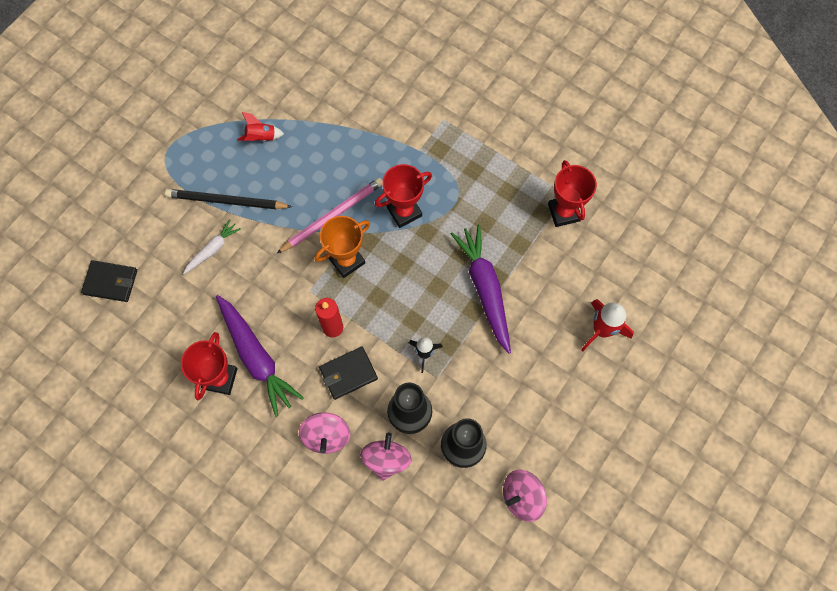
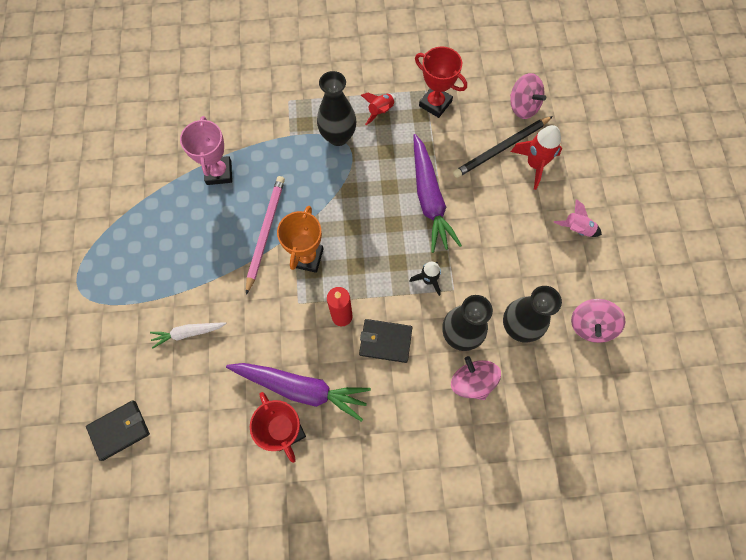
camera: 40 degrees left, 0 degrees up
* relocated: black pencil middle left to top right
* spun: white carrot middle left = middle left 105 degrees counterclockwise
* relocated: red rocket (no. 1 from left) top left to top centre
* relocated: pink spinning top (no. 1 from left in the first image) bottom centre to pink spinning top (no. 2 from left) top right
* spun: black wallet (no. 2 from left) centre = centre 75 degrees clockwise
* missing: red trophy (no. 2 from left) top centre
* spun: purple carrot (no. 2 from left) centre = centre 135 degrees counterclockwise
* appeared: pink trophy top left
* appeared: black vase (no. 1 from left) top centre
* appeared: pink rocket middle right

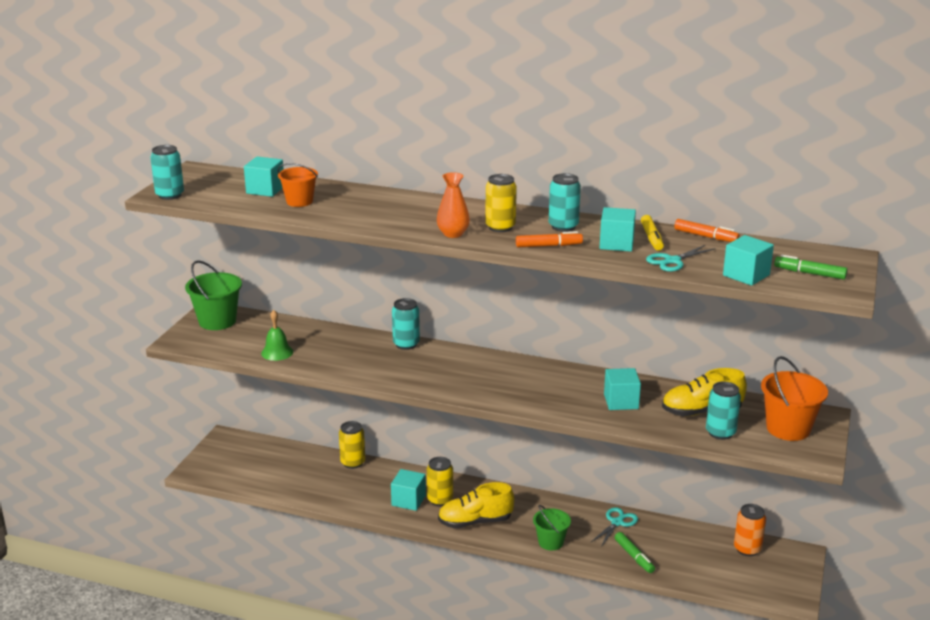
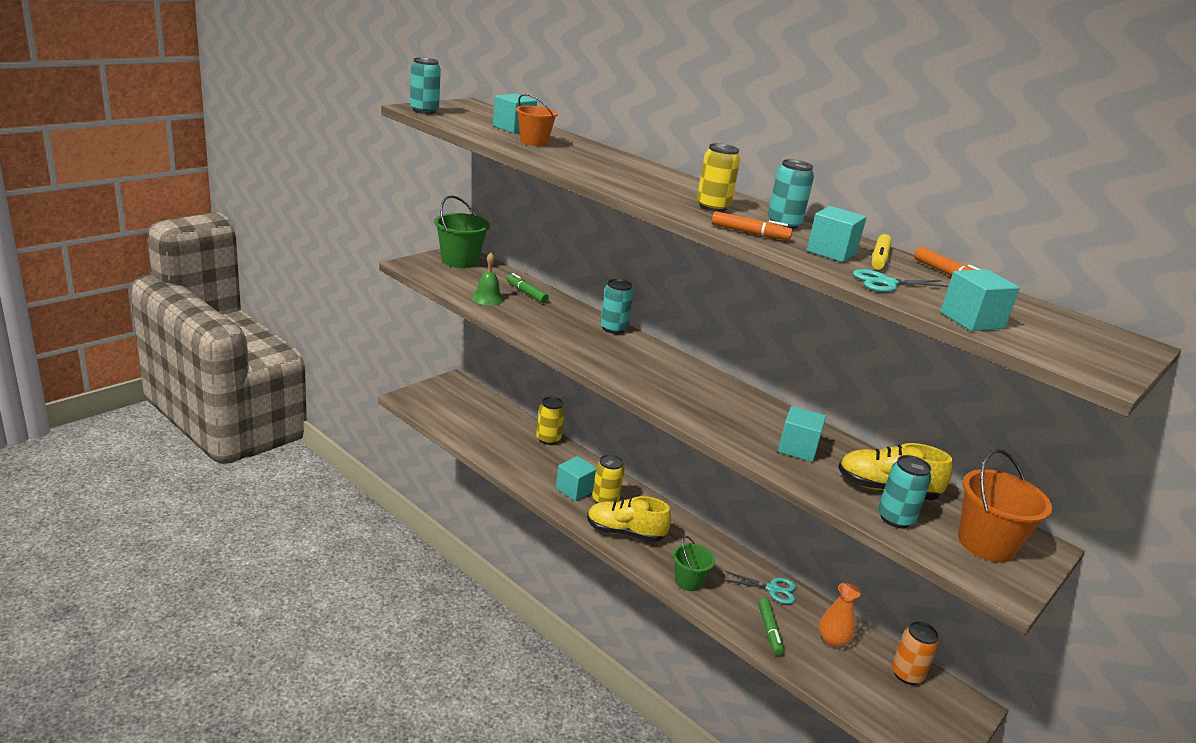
camera: 20 degrees right, 0 degrees up
* relocated: orange vase top centre to bottom right
* spun: turquoise scissors (no. 1 from left) bottom centre = bottom centre 45 degrees clockwise
* relocated: green marker (no. 2 from left in the first image) middle right to green marker (no. 1 from left) centre

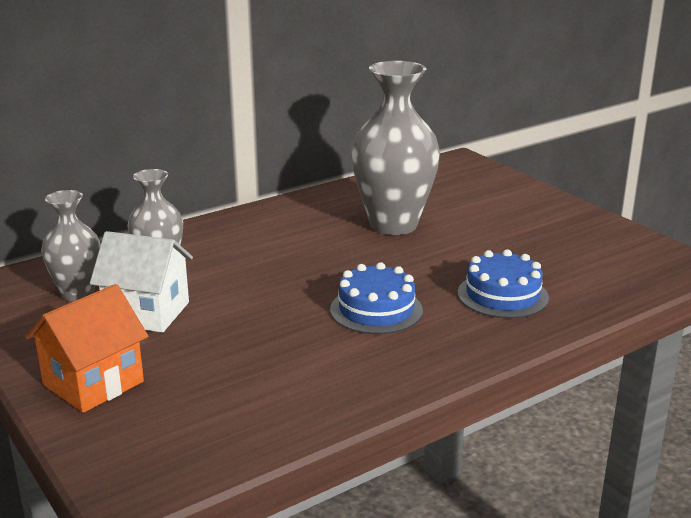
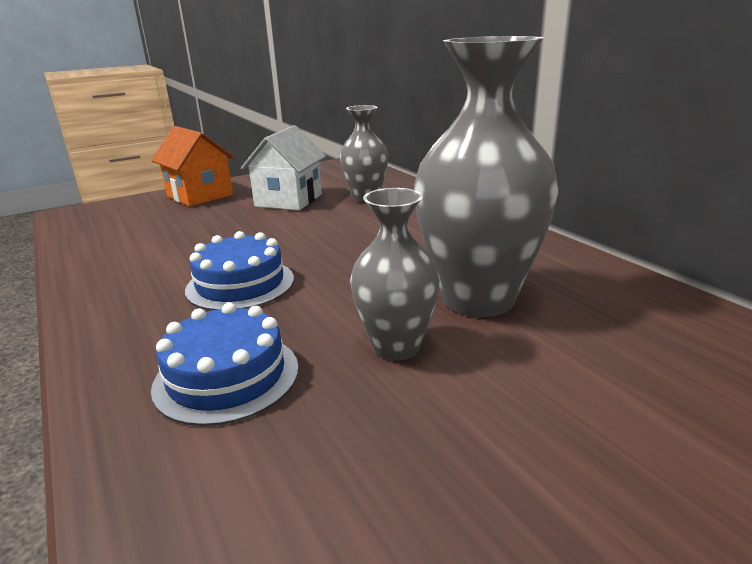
camera: 95 degrees right, 0 degrees up
* relocated: grey vase (no. 1 from left in the first image) middle left to grey vase (no. 2 from left) centre

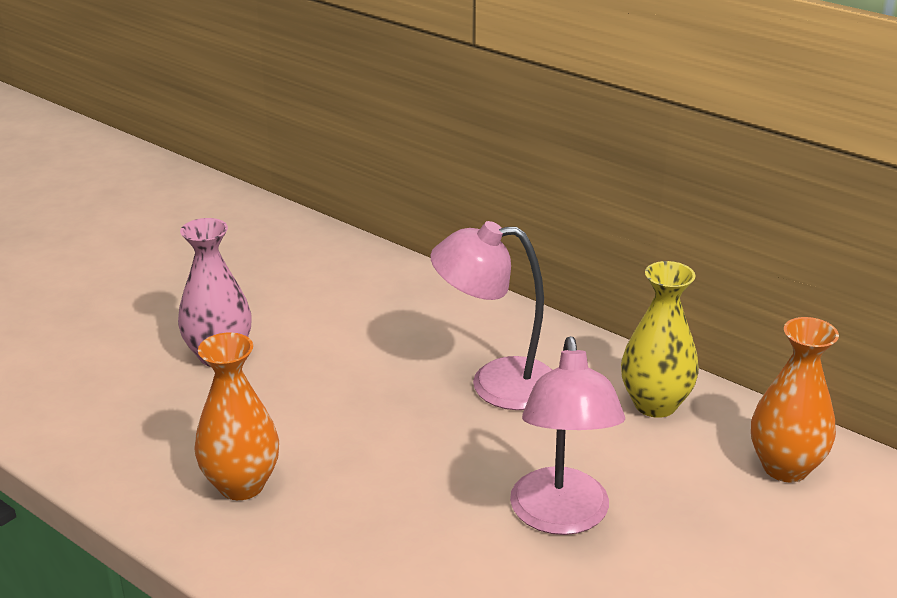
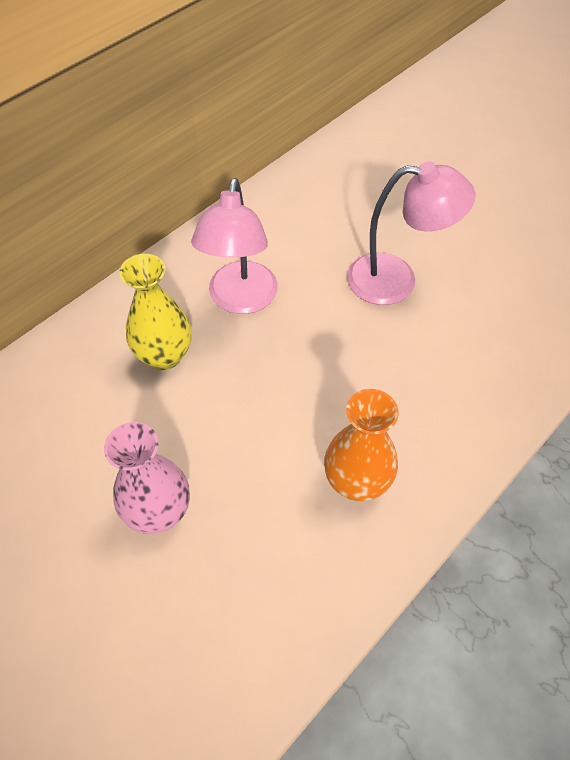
camera: 85 degrees left, 25 degrees up
* relocated: yellow vase middle right to middle left
* missing: orange vase (no. 2 from left) bottom right

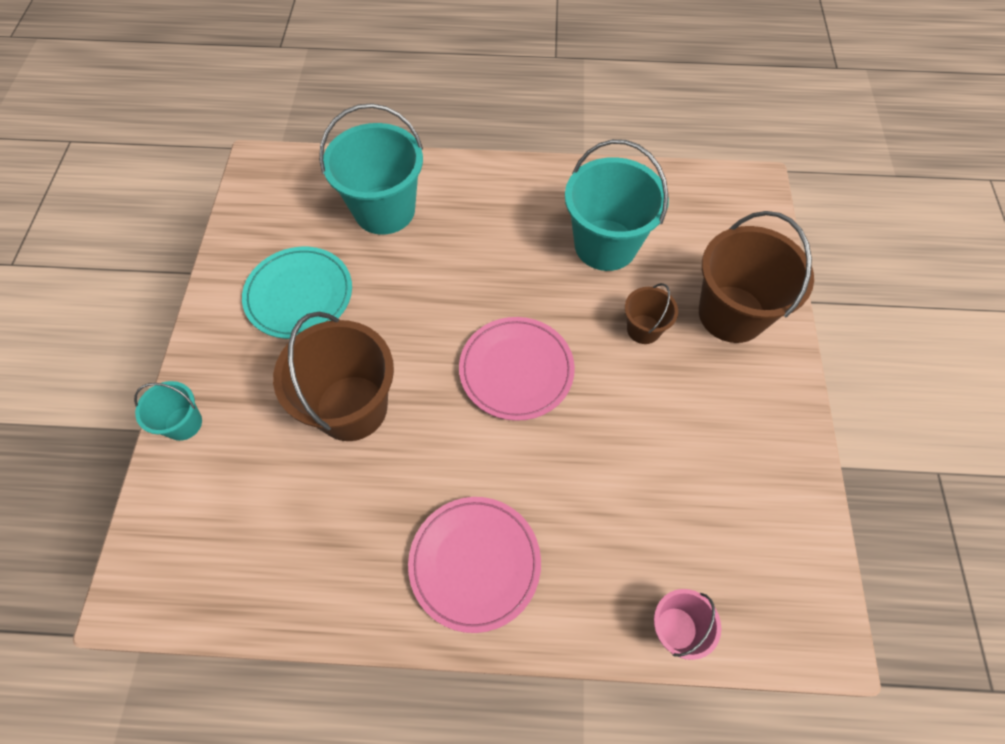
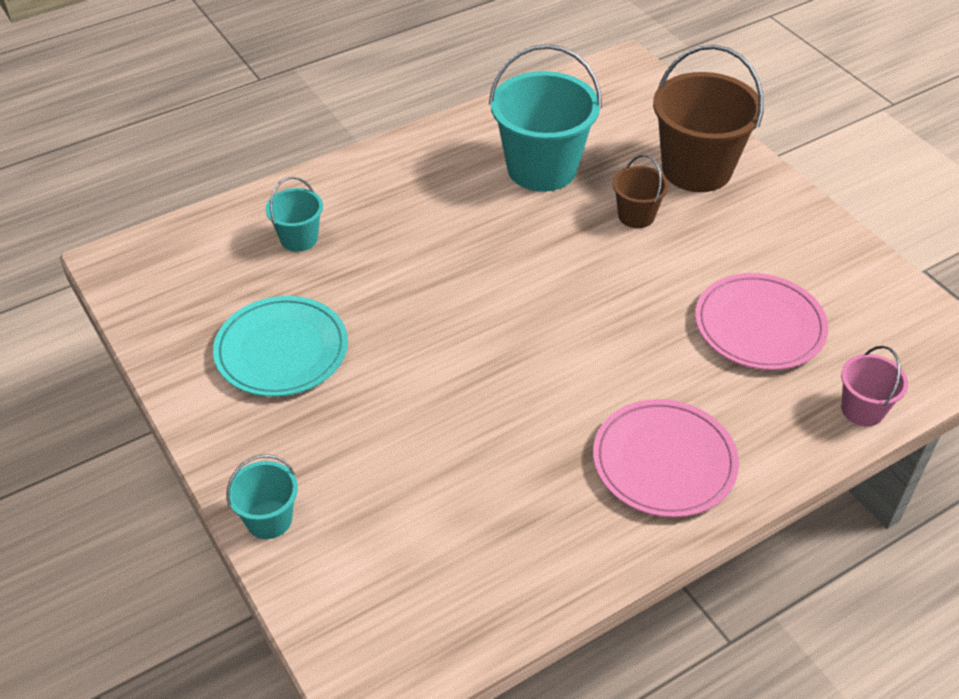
camera: 35 degrees left, 15 degrees down
* missing: brown bucket (no. 1 from left) middle left
* size: turquoise bucket (no. 2 from left) top centre = top left x0.50
* relocated: pink plate (no. 2 from left) centre to middle right

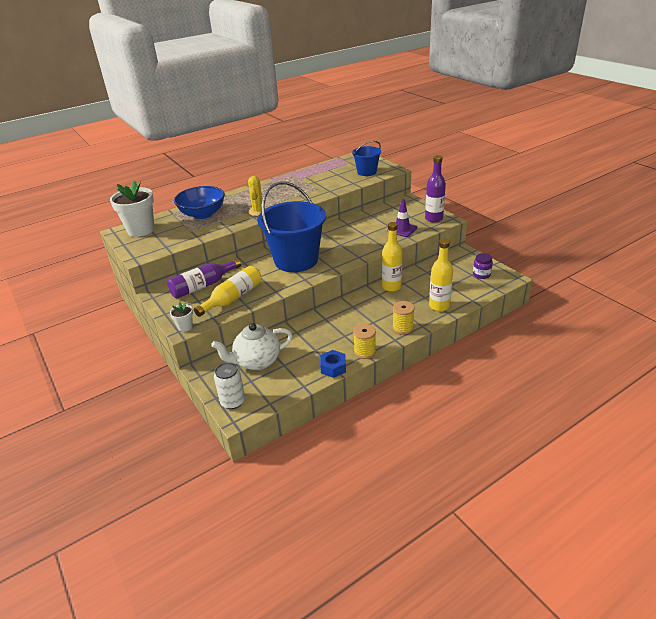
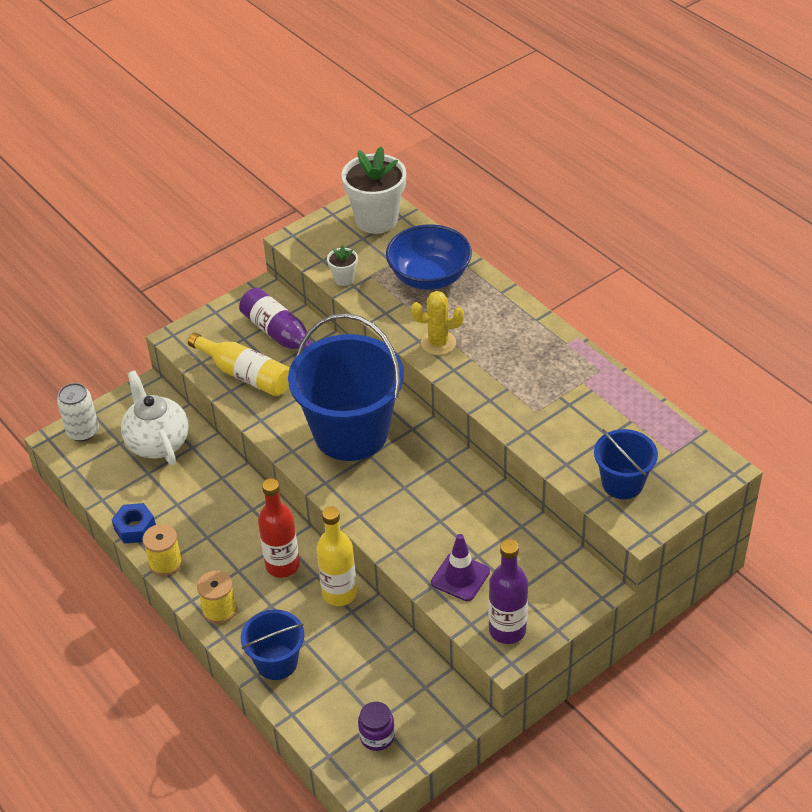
camera: 85 degrees right, 10 degrees up
* relocated: white flower pot (no. 2 from left in the first image) middle left to white flower pot (no. 1 from left) top centre
* exchanged: yellow bottle (no. 3 from left) middle right to blue bucket (no. 1 from left) bottom centre
* appeared: red bottle centre

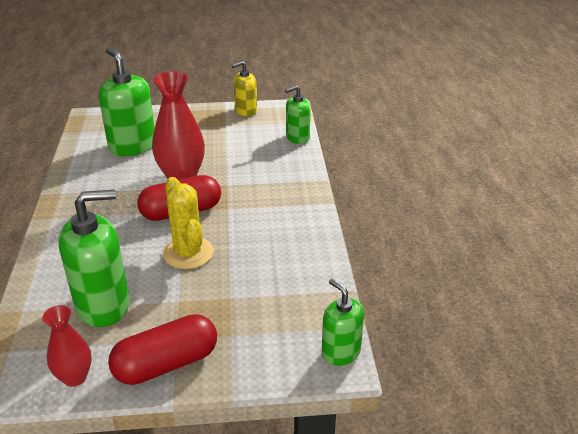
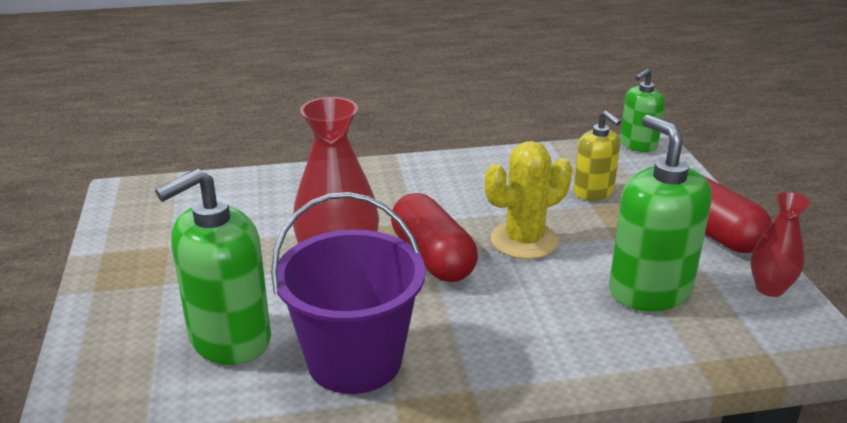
camera: 95 degrees left, 5 degrees down
* relocated: yellow soap dispenser top centre to middle right
* missing: green soap dispenser (no. 3 from left) top centre
* appeared: purple bucket bottom centre

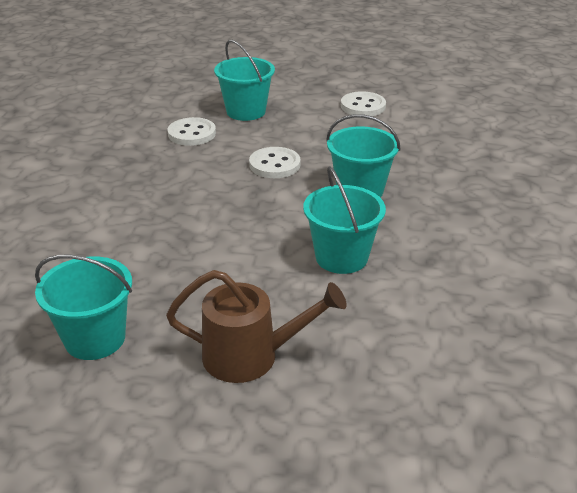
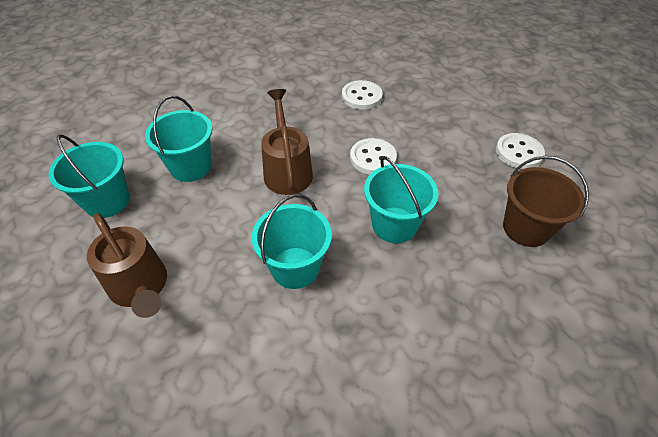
camera: 50 degrees right, 15 degrees up
* relocated: turquoise bucket (no. 2 from left) top centre to top left
* appeared: brown watering can (no. 2 from left) top centre
* appeared: brown bucket middle right

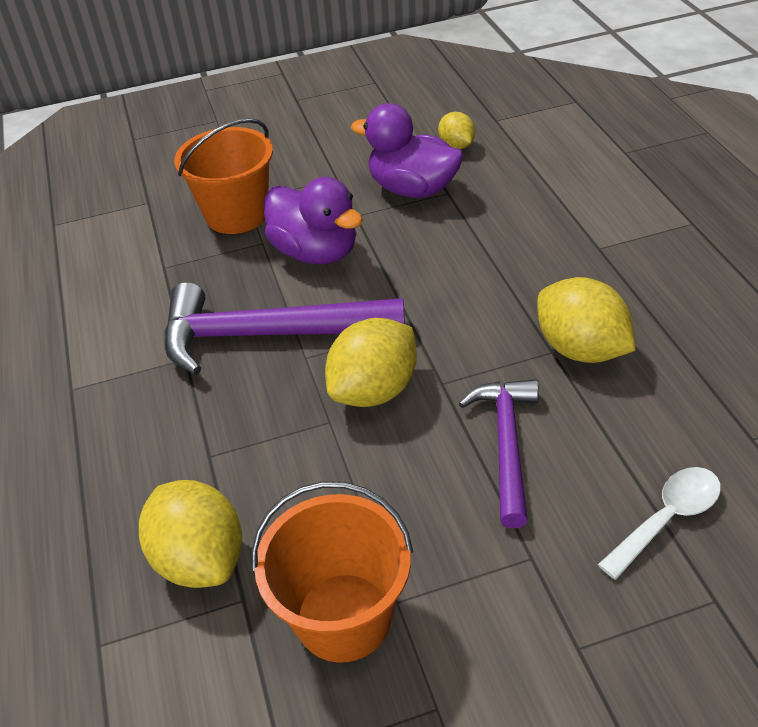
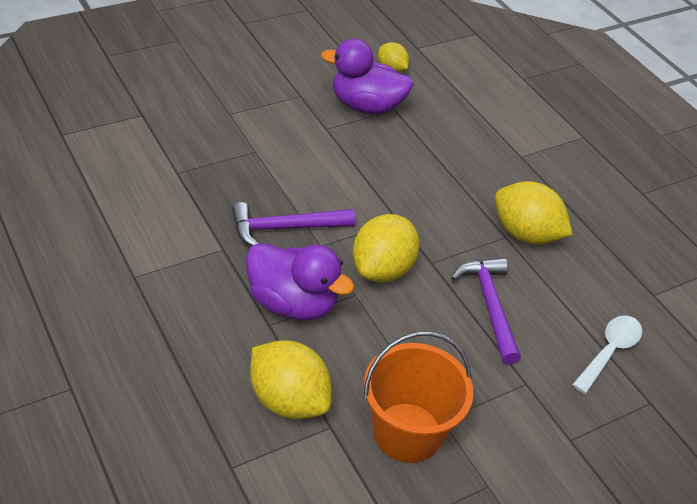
camera: 20 degrees left, 0 degrees up
* size: purple hammer (no. 1 from left) centre = centre x0.63
* missing: orange bucket (no. 1 from left) top left
* relocated: purple duck (no. 1 from left) top centre to centre

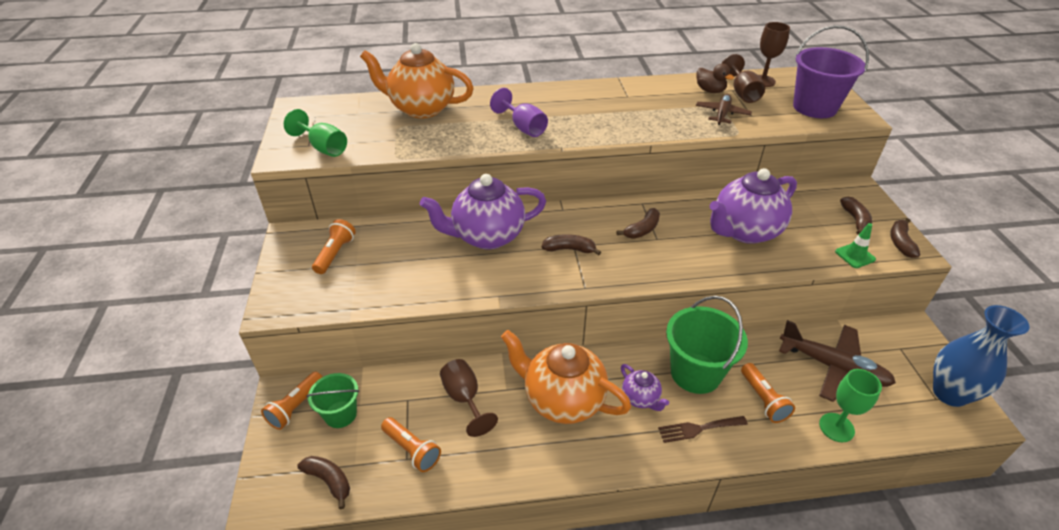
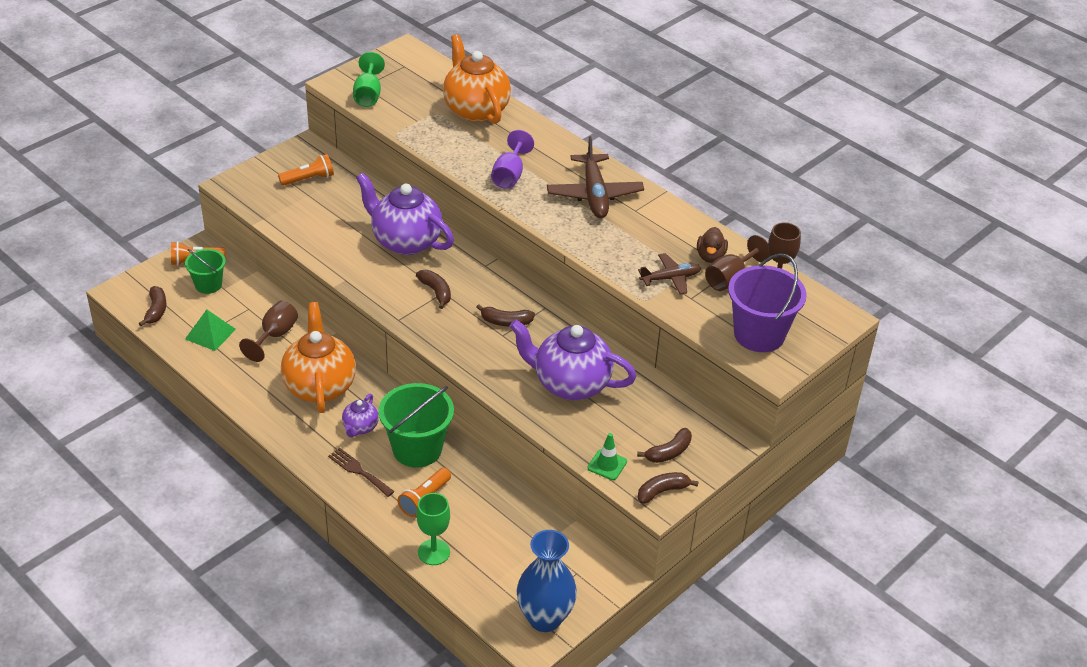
camera: 50 degrees right, 0 degrees up
* exchanged: orange flashlight (no. 3 from left) bottom centre to green pyramid middle left
* relocated: brown plane (no. 2 from left in the first image) bottom right to brown plane (no. 1 from left) top centre

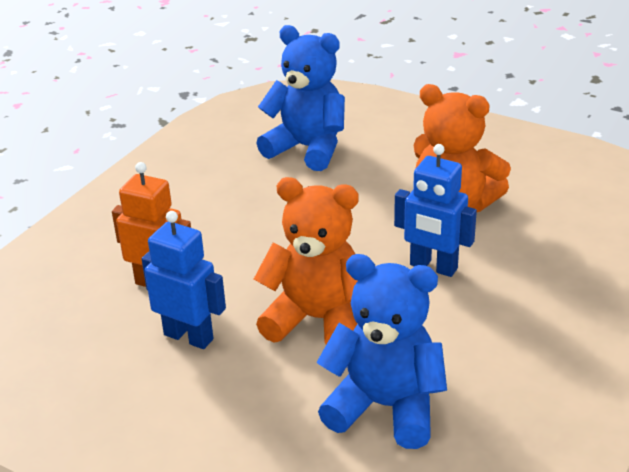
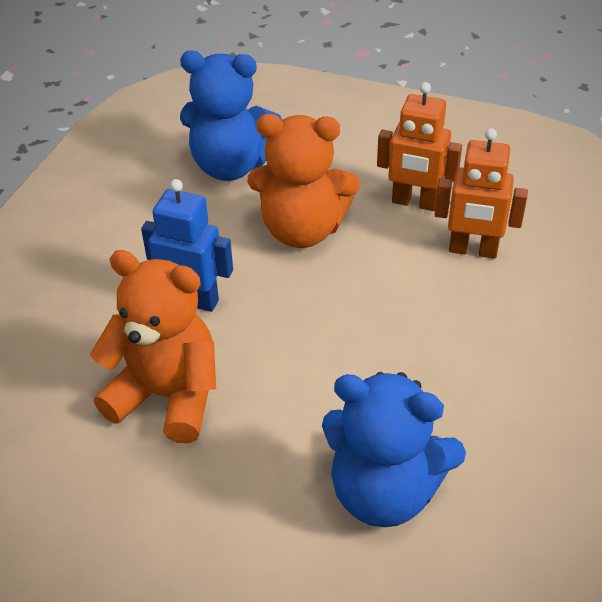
camera: 170 degrees right, 10 degrees up
* colour: blue robot (no. 1 from left) middle left to orange robot (no. 1 from left) top right

